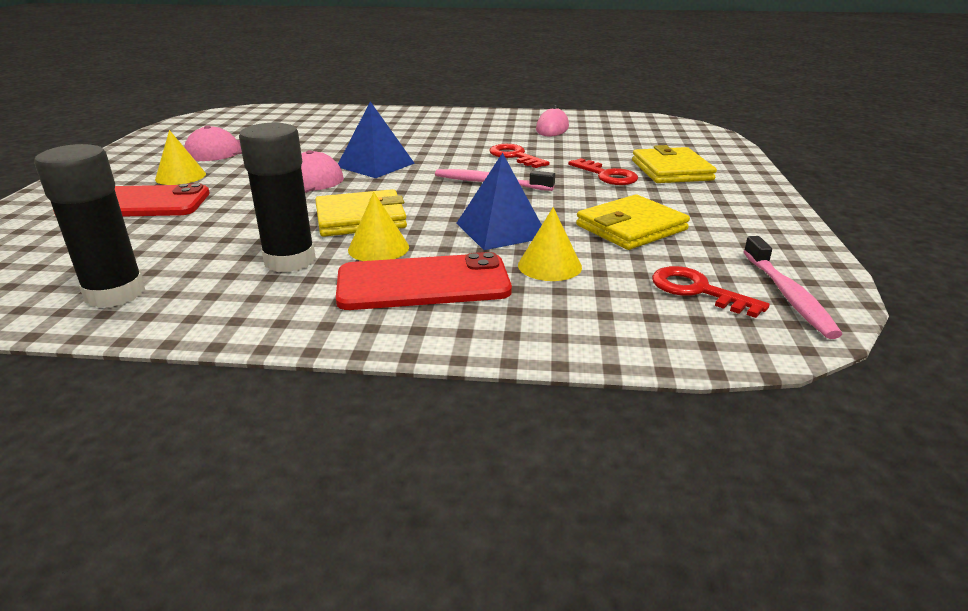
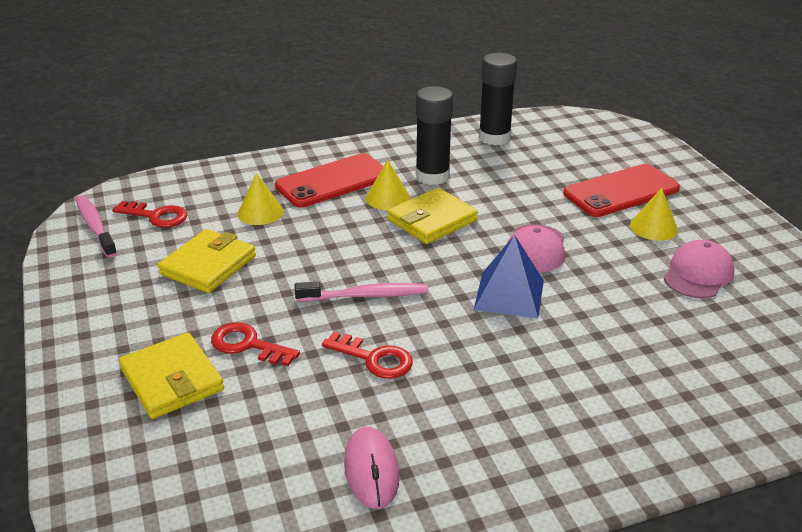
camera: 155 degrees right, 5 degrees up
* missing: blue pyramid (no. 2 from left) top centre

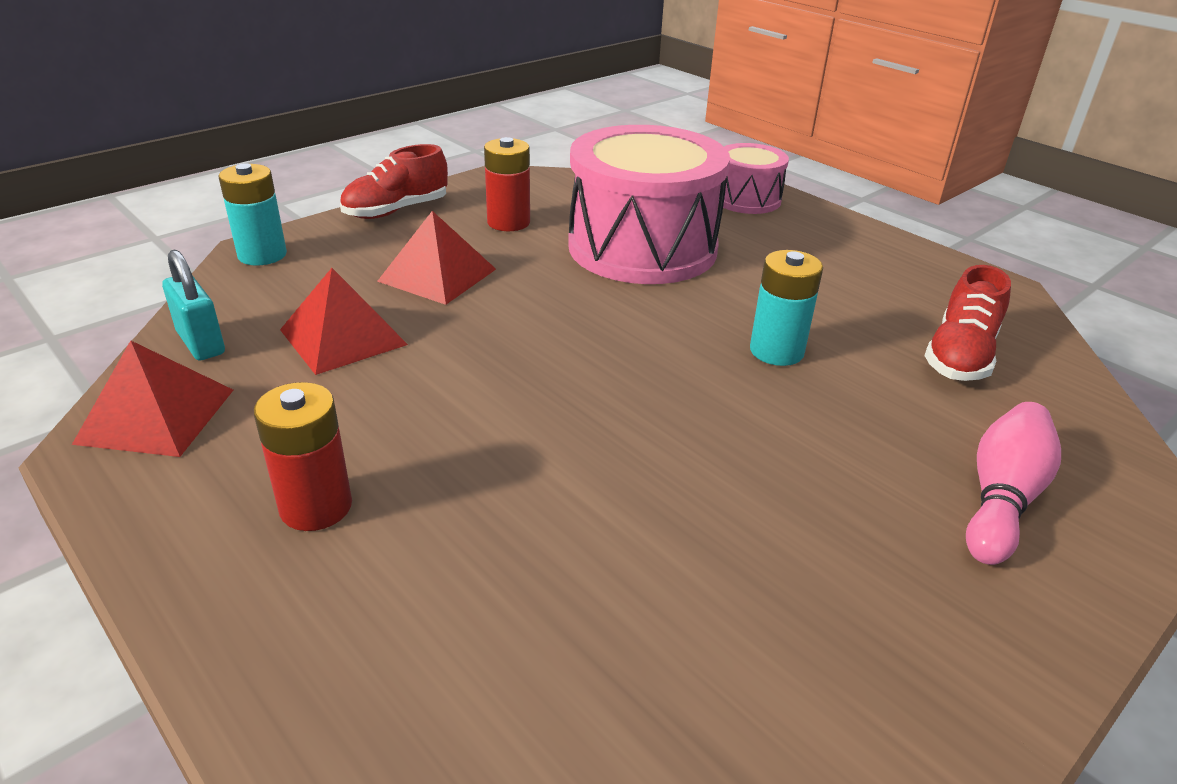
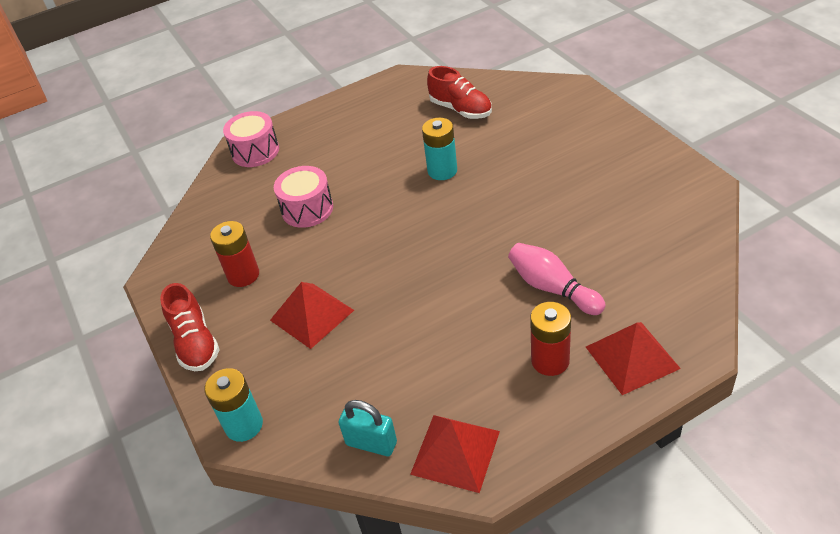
camera: 70 degrees left, 10 degrees up
* spun: turquoise padlock middle left = bottom centre 45 degrees clockwise
* relocated: red pyramid (no. 2 from left in the first image) middle left to red pyramid (no. 3 from left) bottom right
* size: pink drum (no. 1 from left in the first image) top centre = centre x0.52
* relocated: pink bowling pin middle right to centre

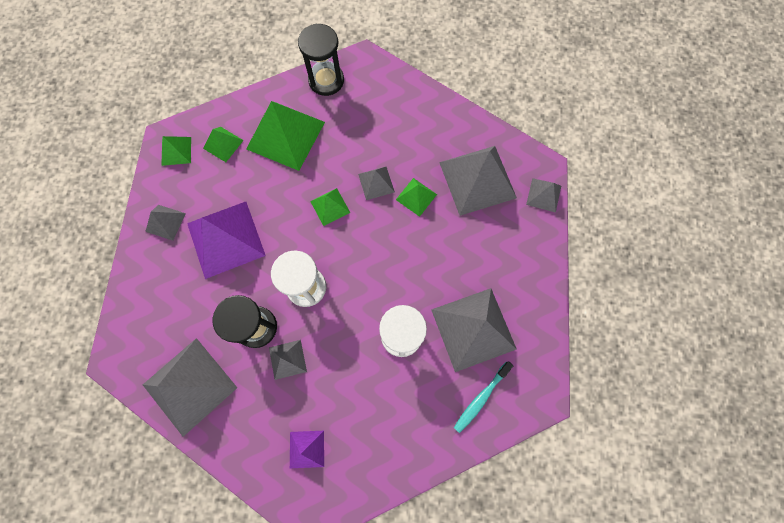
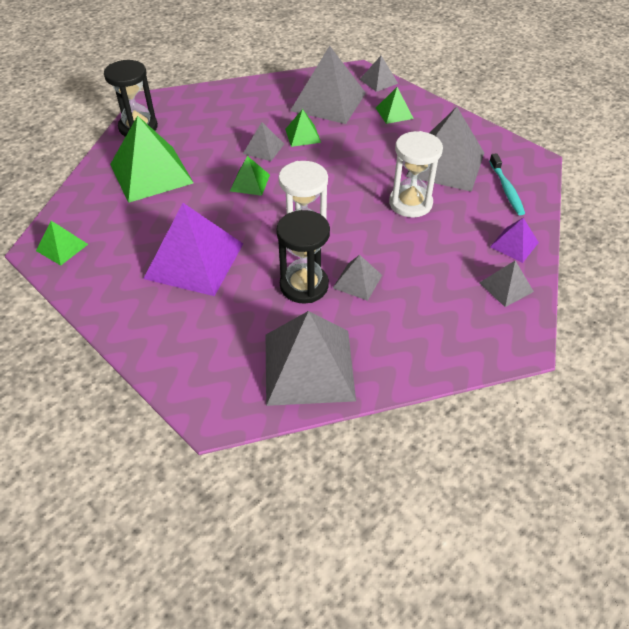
camera: 50 degrees left, 25 degrees down
* relocated: grey pyramid (no. 1 from left in the first image) middle left to grey pyramid (no. 7 from left) middle right
* relocated: green pyramid (no. 2 from left in the first image) top left to green pyramid (no. 5 from left) top centre
* relocated: purple pyramid (no. 2 from left) bottom centre to middle right

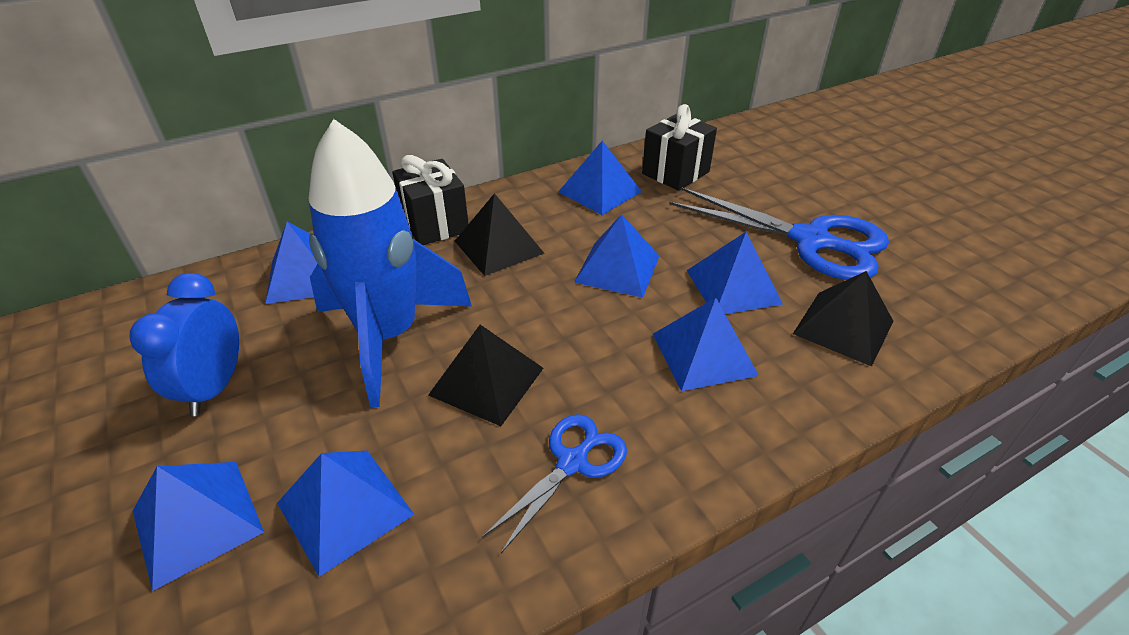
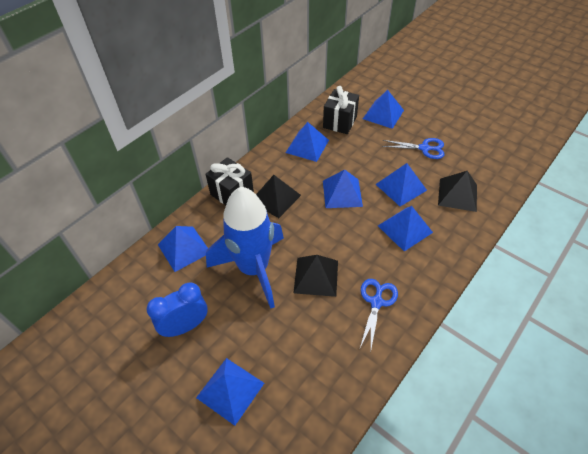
camera: 20 degrees left, 10 degrees up
* spun: blue clock middle left = bottom left 75 degrees clockwise
* relocated: blue pyramid (no. 3 from left in the first image) bottom left to blue pyramid (no. 5 from left) top centre
* size: blue scissors (no. 2 from left) middle right = top right x0.55

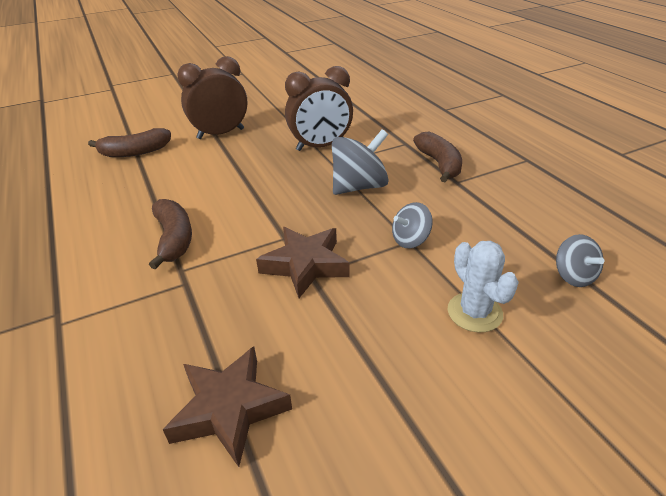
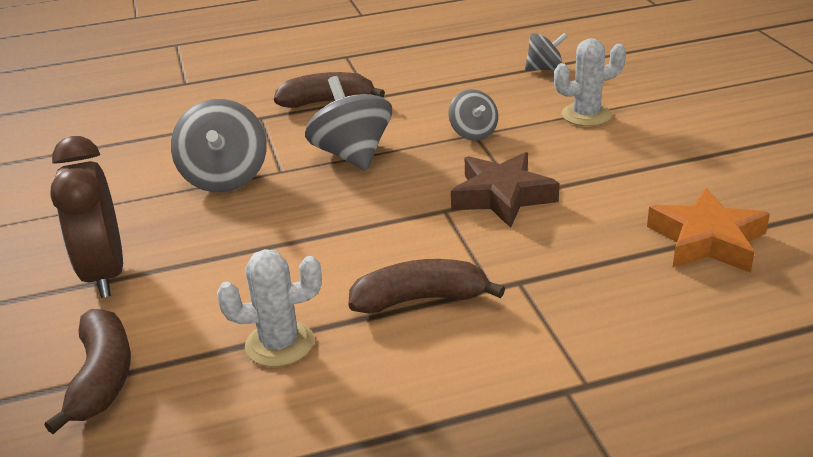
camera: 80 degrees left, 5 degrees down
* colour: brown star (no. 1 from left) bottom centre to orange star middle right
* exchanged: brown clock (no. 2 from left) top centre to grey spinning top (no. 1 from left) top left
* appeared: white cactus (no. 1 from left) bottom left

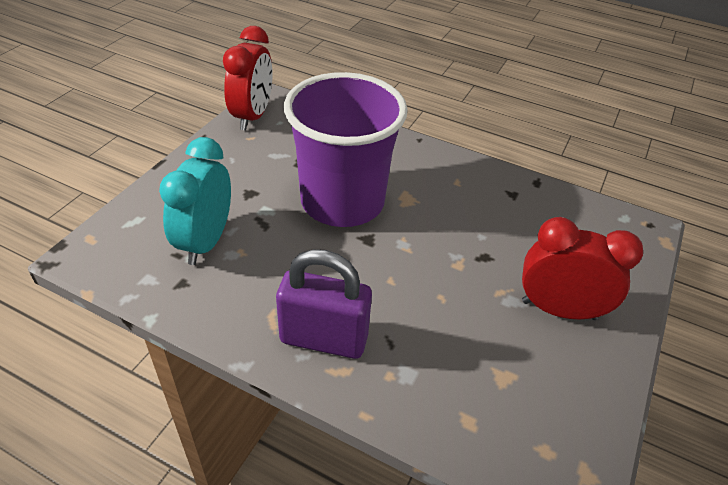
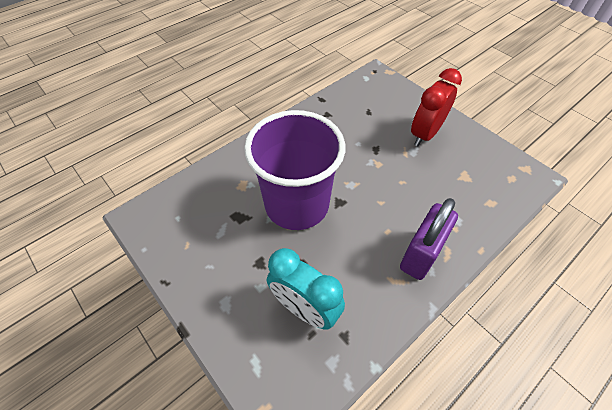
camera: 65 degrees left, 10 degrees up
* missing: red clock (no. 1 from left) top centre

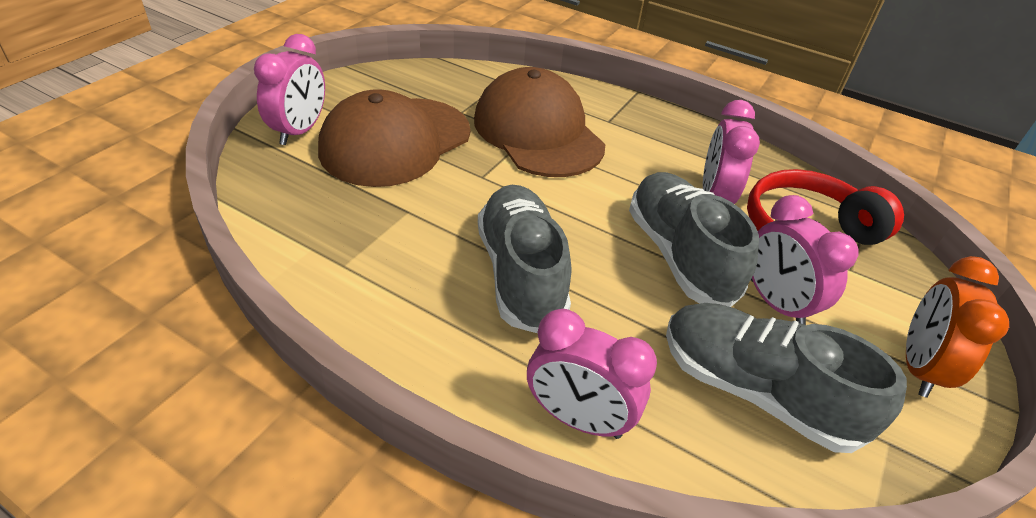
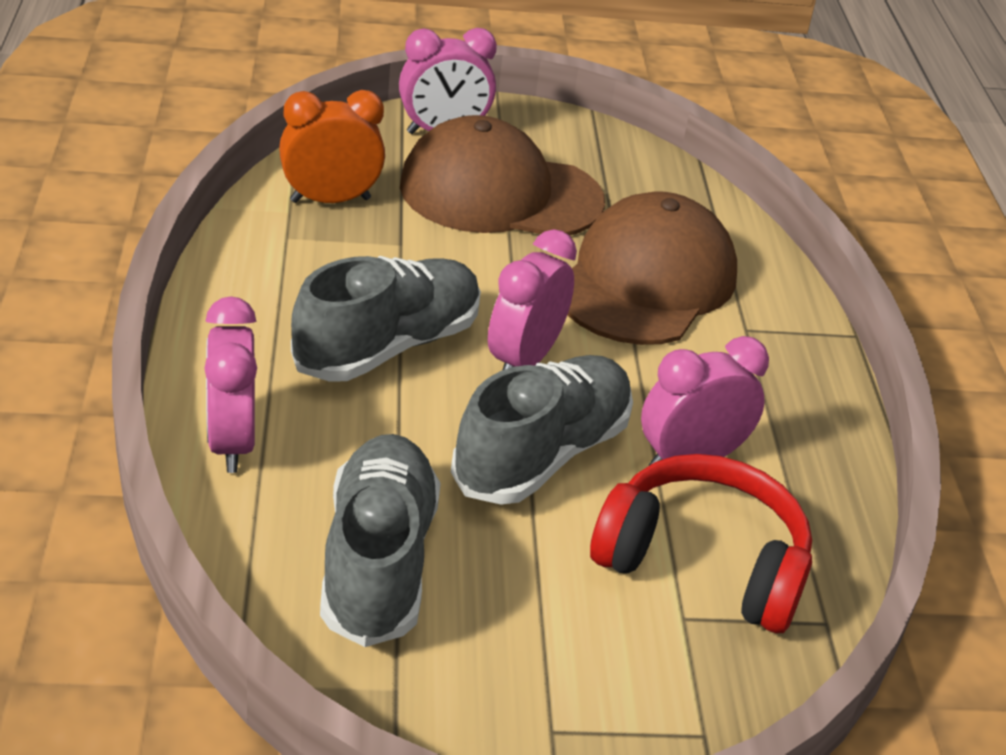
camera: 55 degrees right, 5 degrees down
* relocated: pink clock (no. 4 from left in the first image) middle right to pink clock (no. 3 from left) centre
* relocated: orange clock middle right to top left

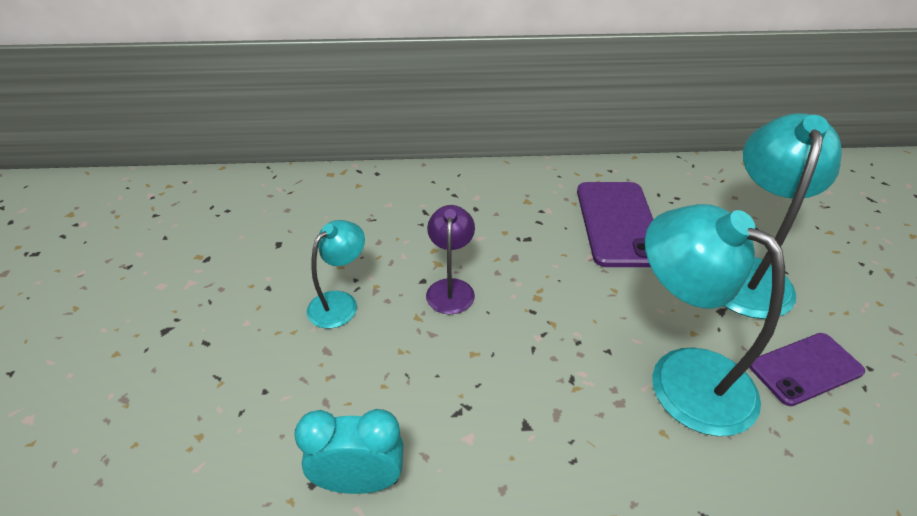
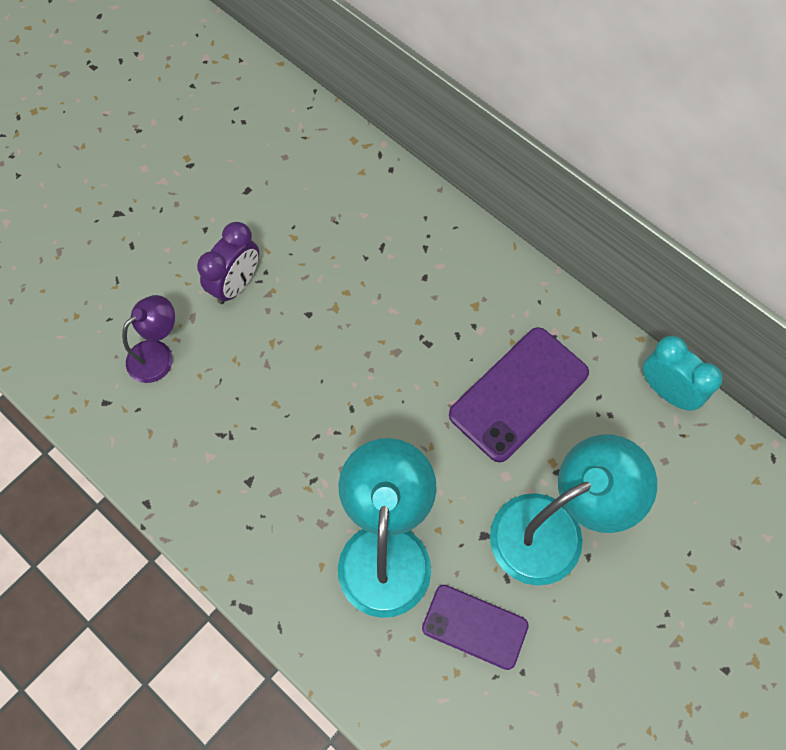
camera: 45 degrees right, 25 degrees up
* relocated: turquoise clock bottom centre to middle right
* exchanged: turquoise lamp (no. 1 from left) centre to purple clock middle left
* relocated: purple lamp centre to middle left

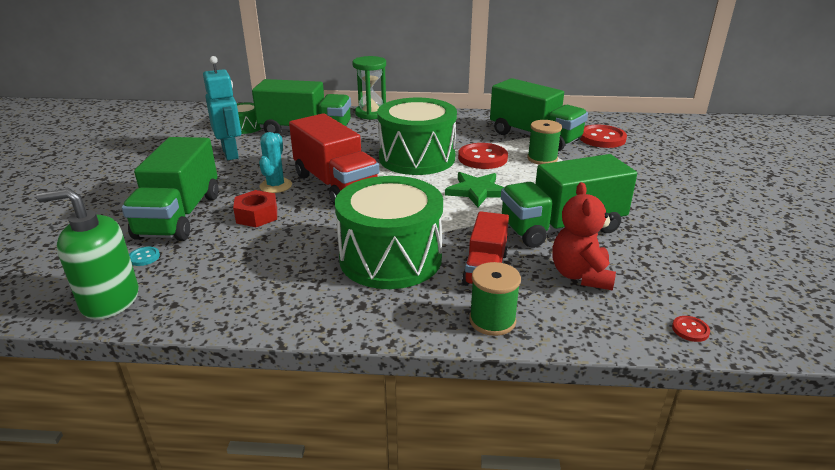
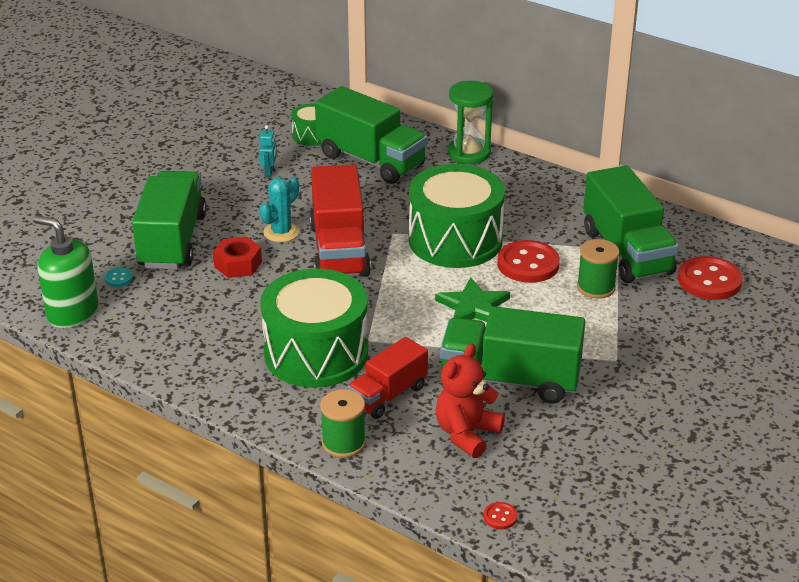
camera: 30 degrees right, 5 degrees up
* spun: green truck (no. 1 from left) middle left = middle left 150 degrees clockwise
* size: turquoise robot top left = top centre x0.47

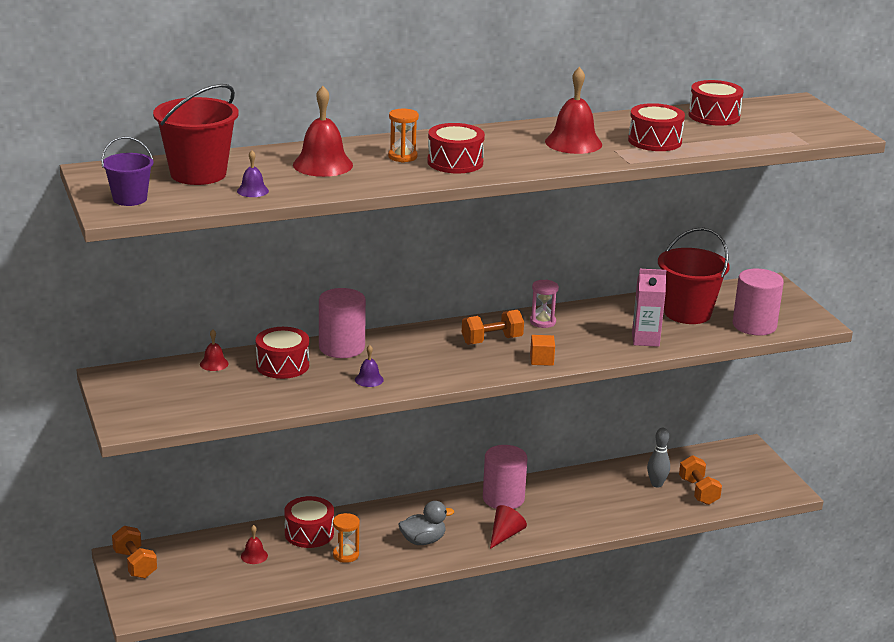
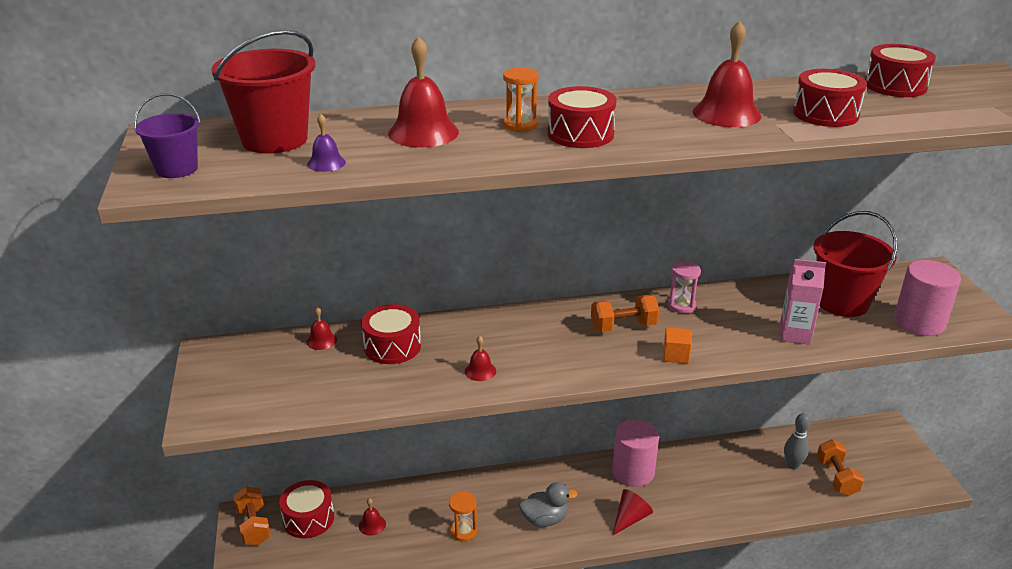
camera: 10 degrees right, 5 degrees up
* relocated: red drum (no. 2 from left in the first image) bottom centre to red drum (no. 1 from left) bottom left
* missing: pink cylinder (no. 1 from left) centre
* colour: purple bell (no. 2 from left) centre to red bell (no. 4 from left) centre

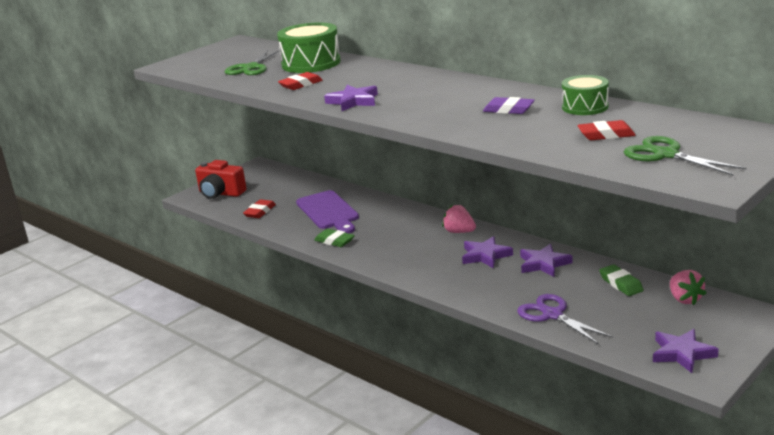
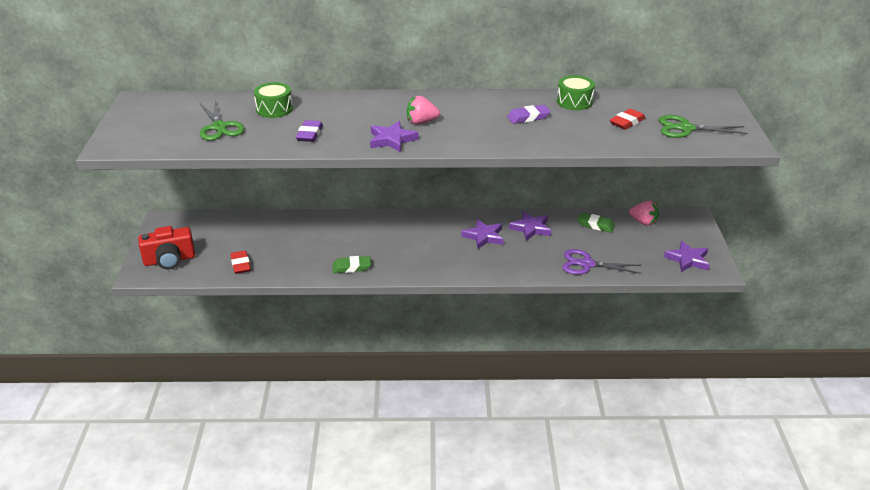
camera: 45 degrees left, 10 degrees up
* size: green drum (no. 1 from left) top centre = top left x0.62
* colour: red eraser (no. 2 from left) top centre to purple eraser (no. 1 from left) top centre
* missing: purple cutting board centre
* relocated: pink strawberry (no. 1 from left) centre to top centre

